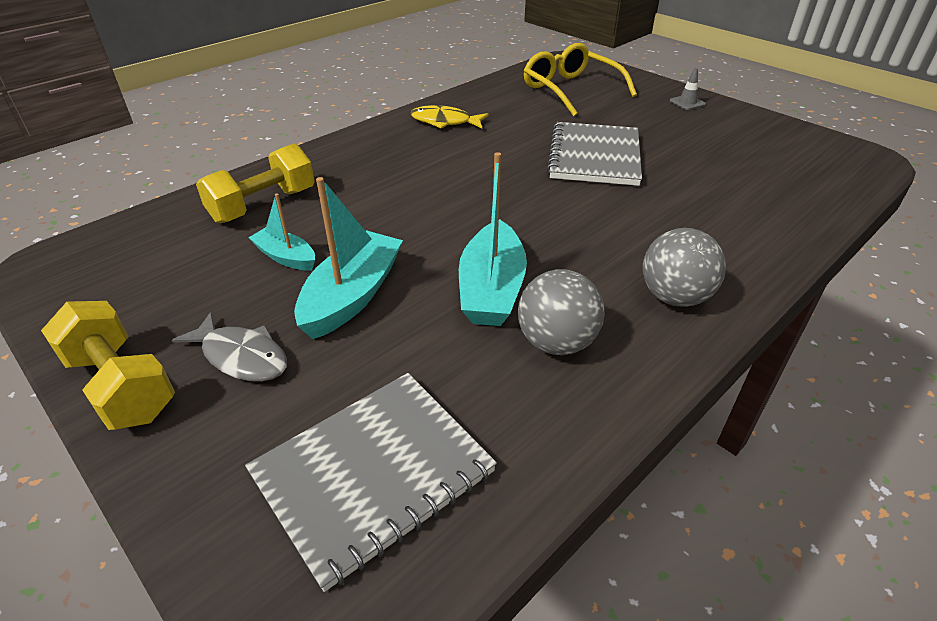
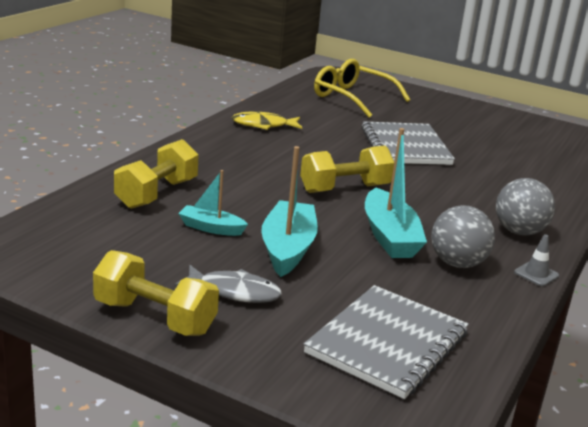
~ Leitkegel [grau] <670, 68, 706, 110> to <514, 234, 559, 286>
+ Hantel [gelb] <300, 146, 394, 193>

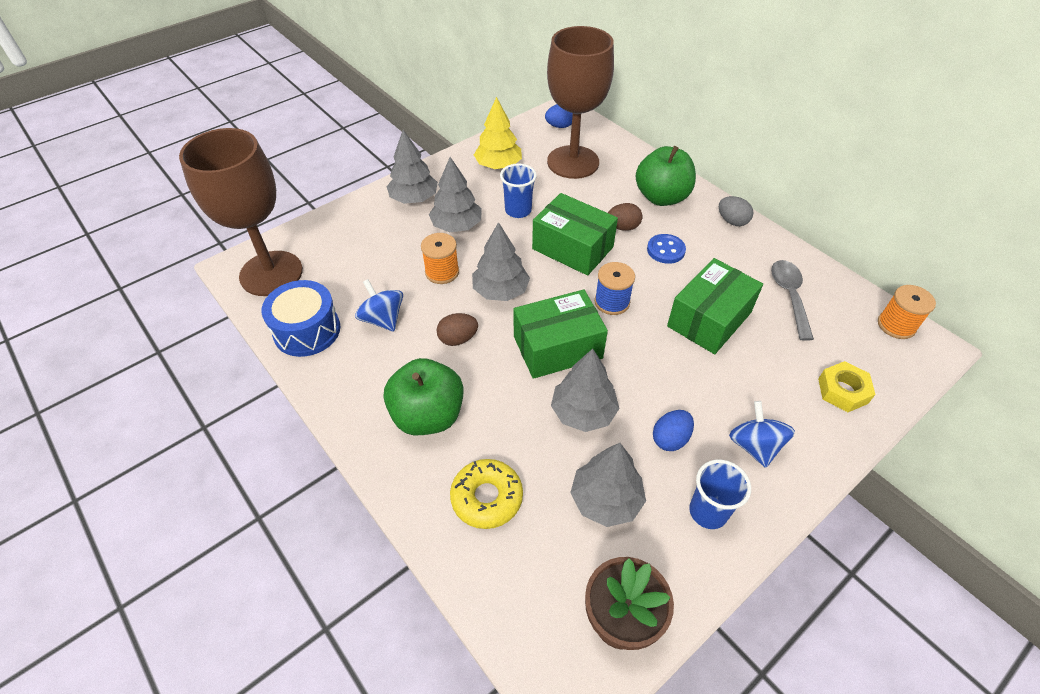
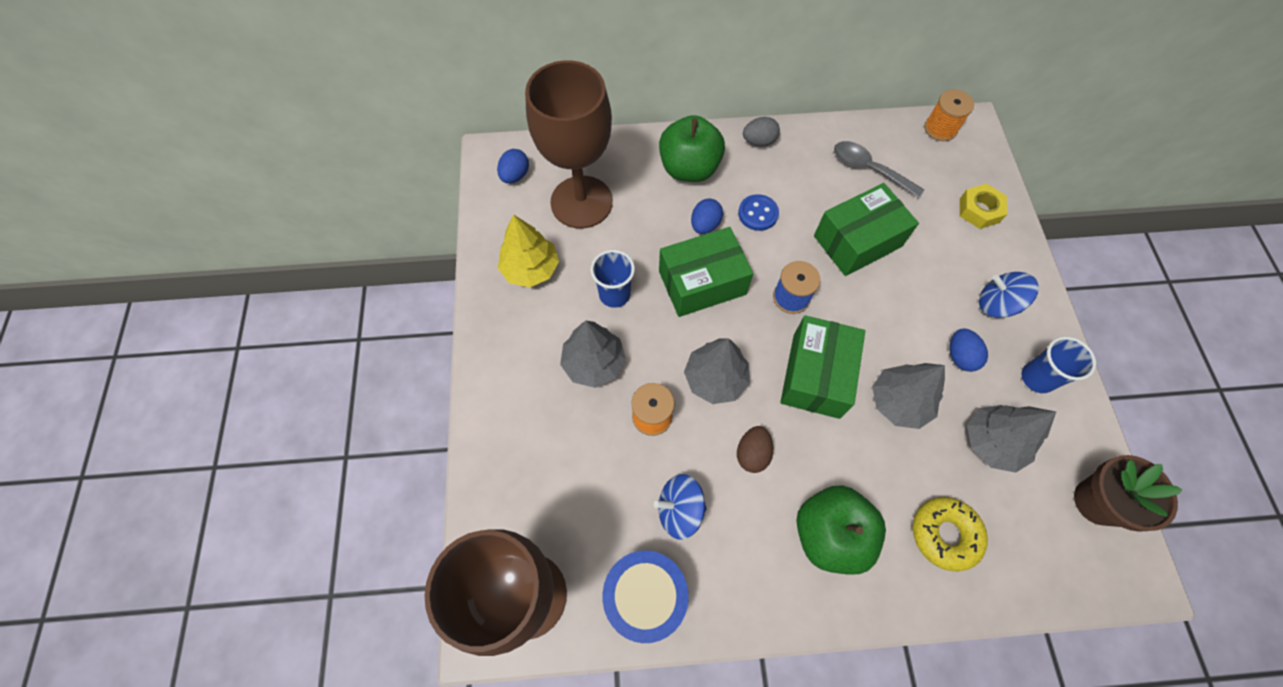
- Baum [grau] <386, 130, 438, 204>
~ Ei [braun] <608, 203, 643, 231> to Ei [blau] <691, 198, 723, 234>
~ Schachtel [grün] <667, 258, 763, 354> = <814, 183, 919, 276> 75 degrees clockwise

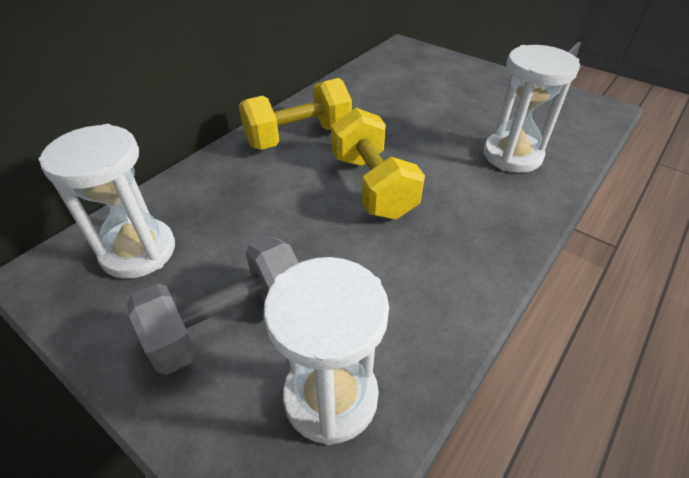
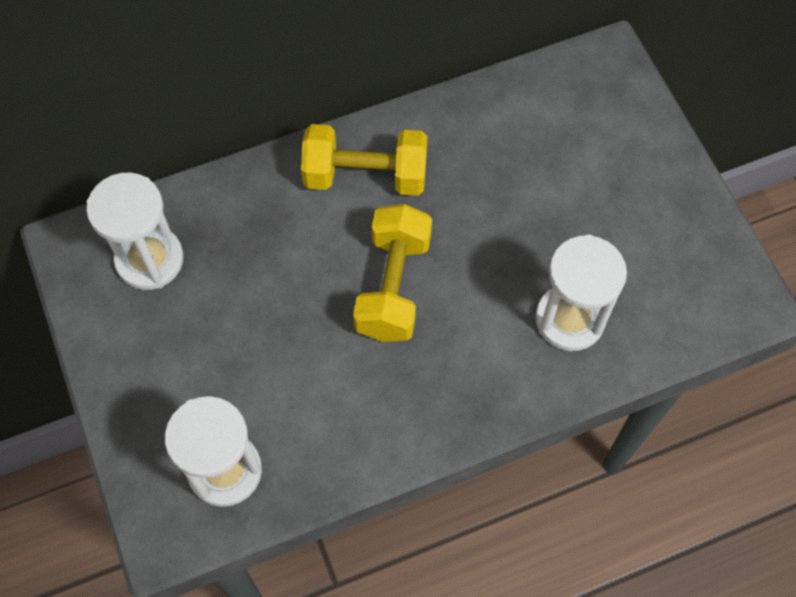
- Hantel [grau] <127, 236, 299, 375>

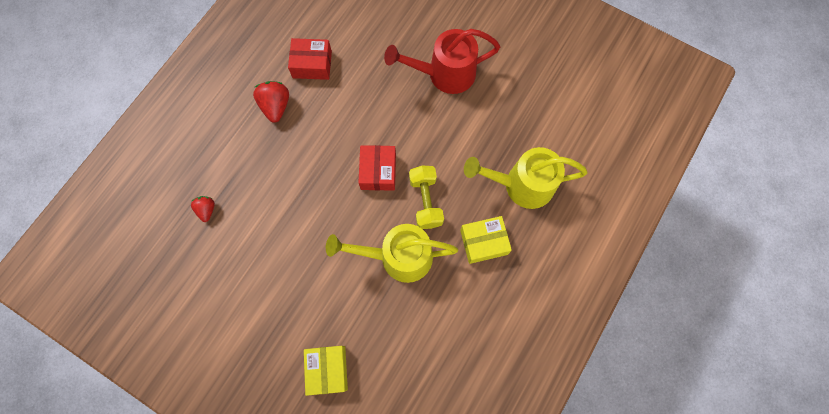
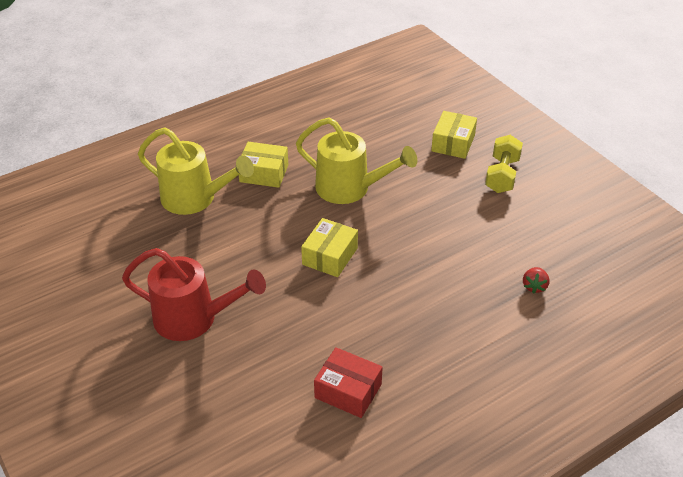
- Erdbeere [rot] <253, 81, 289, 123>
~ Schachtel [rot] <358, 145, 396, 191> to Schachtel [gelb] <301, 218, 358, 277>
~ Hantel [gelb] <409, 166, 444, 229> to <485, 135, 523, 193>

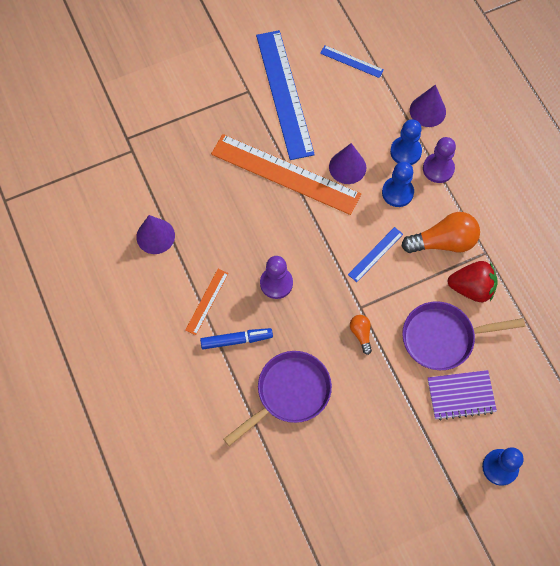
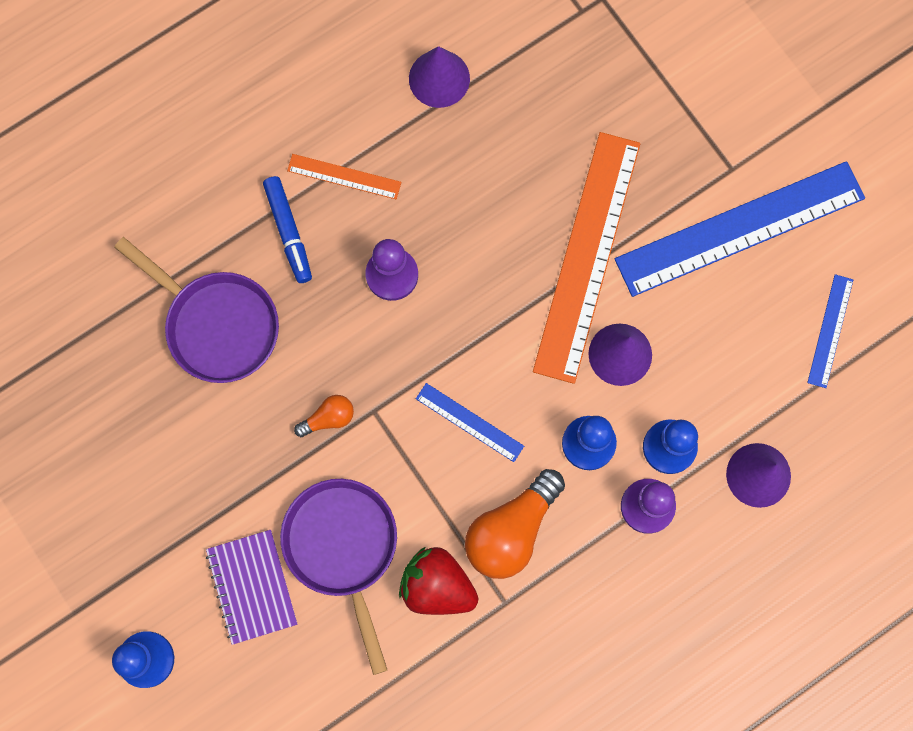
~ Glühbirne [orange] <401, 212, 480, 253> = <465, 469, 565, 579> 60 degrees clockwise
~ Erdbeere [rot] <447, 261, 498, 302> = <399, 547, 478, 615> 120 degrees clockwise

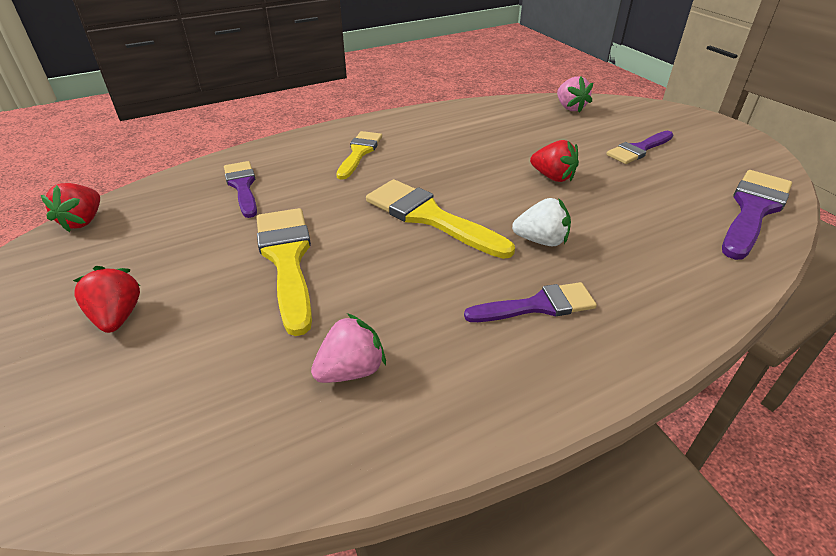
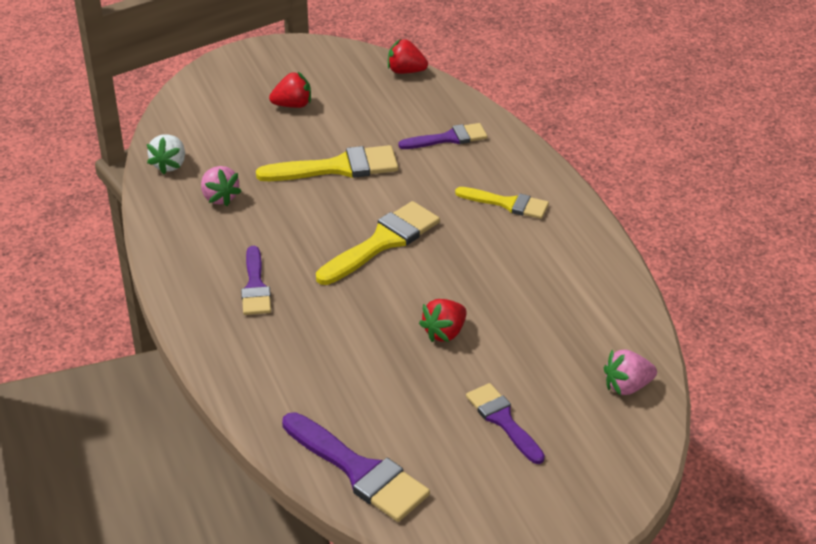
~ Erdbeere [weiß] <512, 198, 571, 246> to <147, 134, 185, 174>

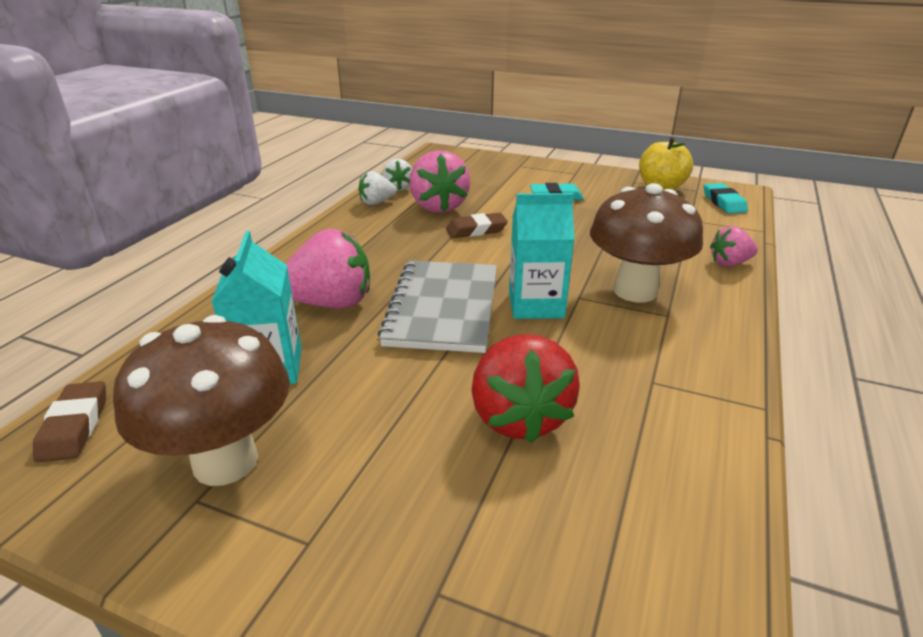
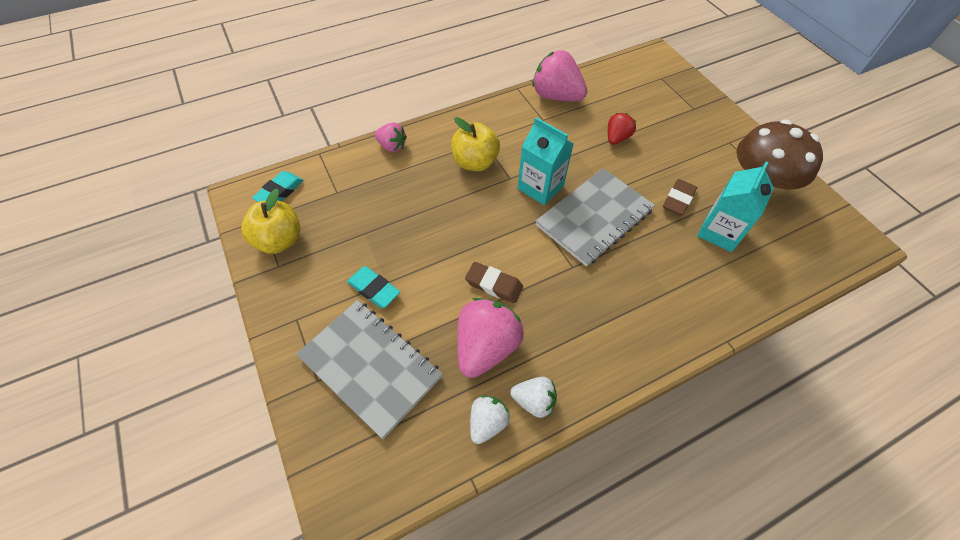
~ Pilz [braun] <590, 183, 703, 303> to Apfel [gelb] <451, 117, 500, 171>
~ Erdbeere [rosa] <286, 229, 370, 309> to <532, 50, 587, 101>
~ Erdbeere [rot] <471, 334, 580, 443> = <608, 113, 636, 145> x0.56
~ Radiergummi [braun] <33, 381, 106, 463> to <663, 179, 697, 216>
+ Notizbuch [grau] <296, 300, 443, 439>

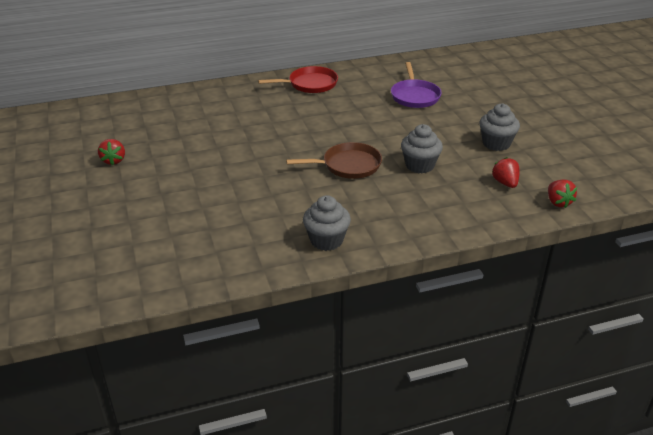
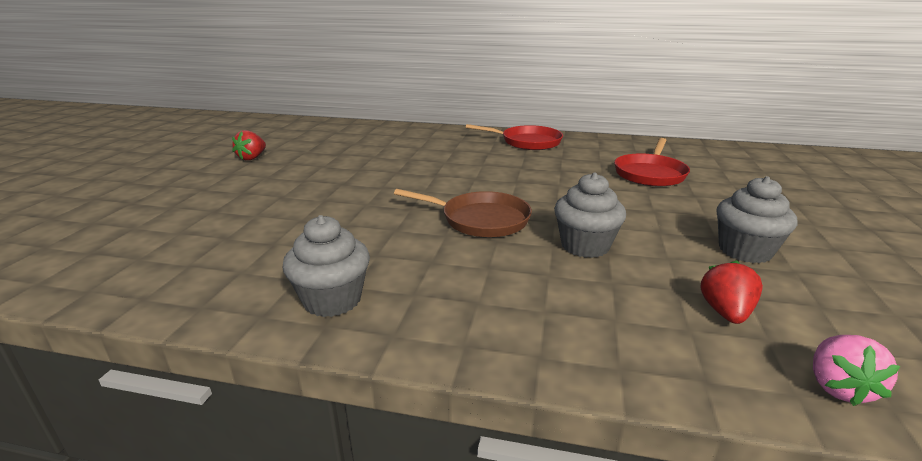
~ Pfanne [lila] <391, 62, 442, 108> to Pfanne [rot] <614, 138, 690, 186>
~ Erdbeere [rot] <548, 180, 577, 208> to Erdbeere [rosa] <813, 335, 900, 406>

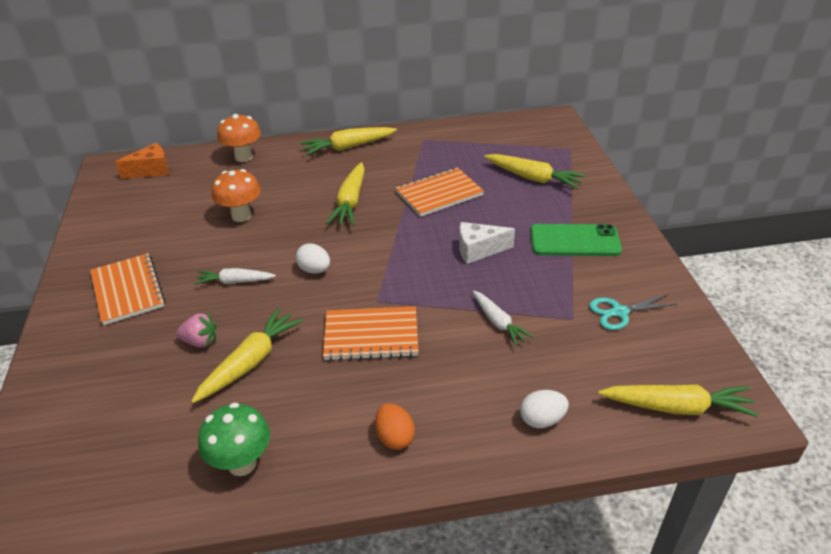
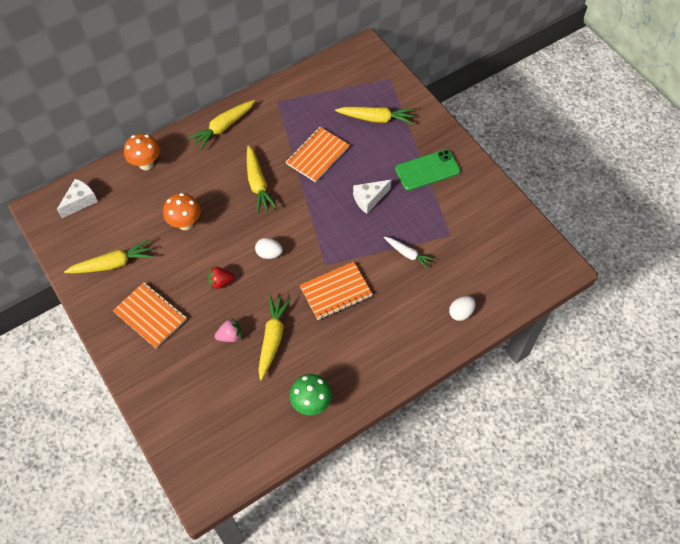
~ Käse [orange] <115, 143, 169, 179> to Käse [weiß] <57, 179, 98, 218>
~ Karotte [weiß] <194, 268, 276, 285> to Erdbeere [rot] <208, 267, 235, 290>
- Schere [türkis] <589, 294, 678, 330>
~ Karotte [gelb] <598, 384, 759, 417> to <64, 239, 154, 274>
- Ei [orange] <375, 403, 415, 450>

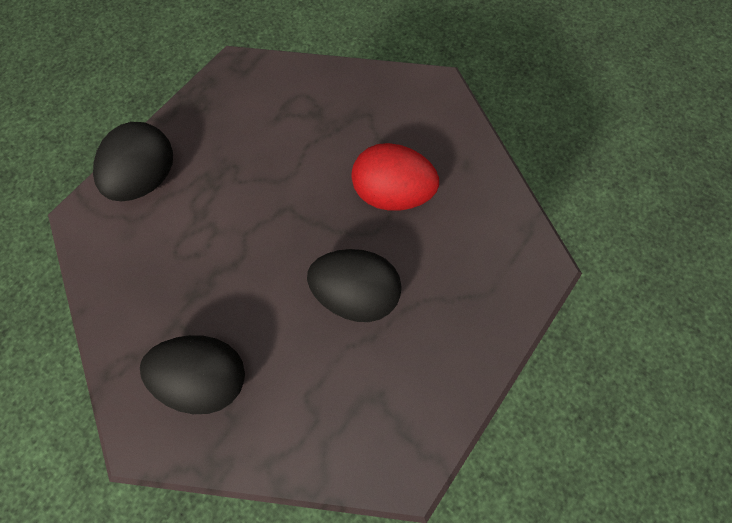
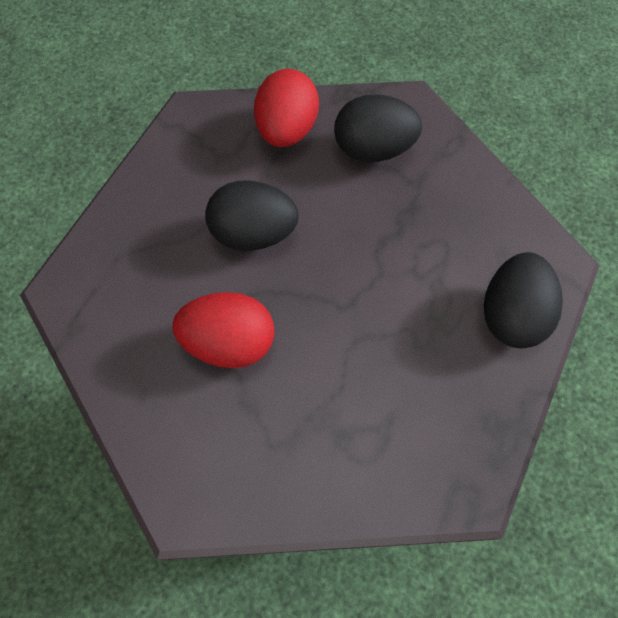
+ Ei [rot] <254, 69, 319, 147>

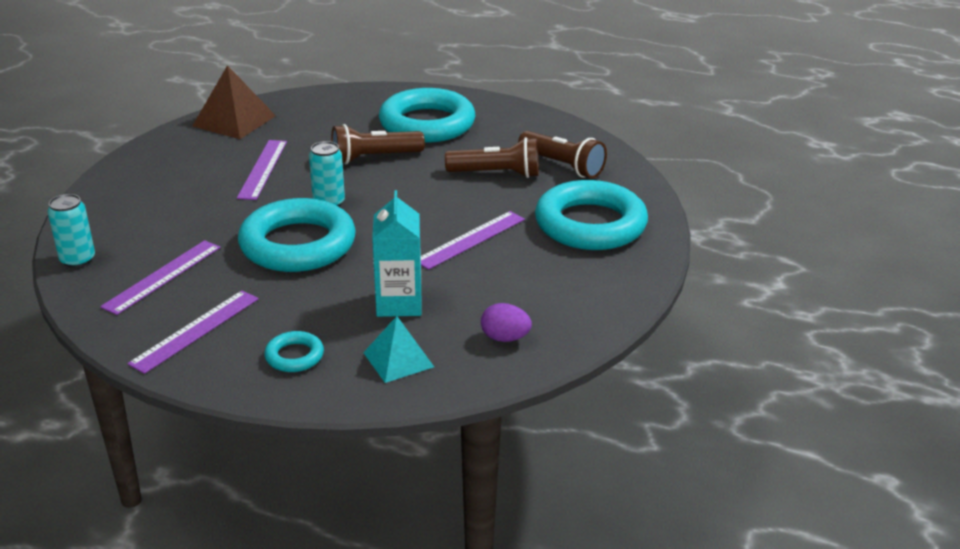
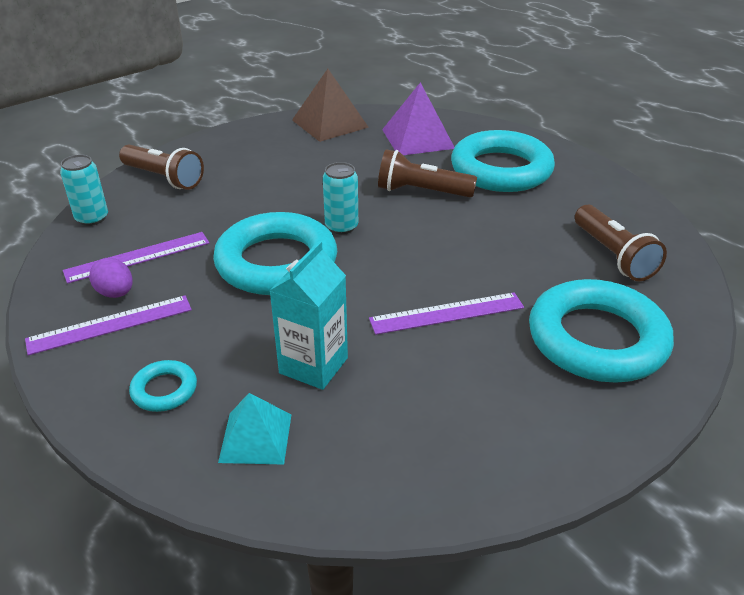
~ Taschenlampe [braun] <445, 137, 539, 178> to <119, 145, 204, 190>
- Lineal [lila] <237, 140, 287, 200>
~ Ei [lila] <481, 303, 532, 342> to <89, 258, 133, 298>
+ Pyramide [lila] <382, 82, 454, 155>

